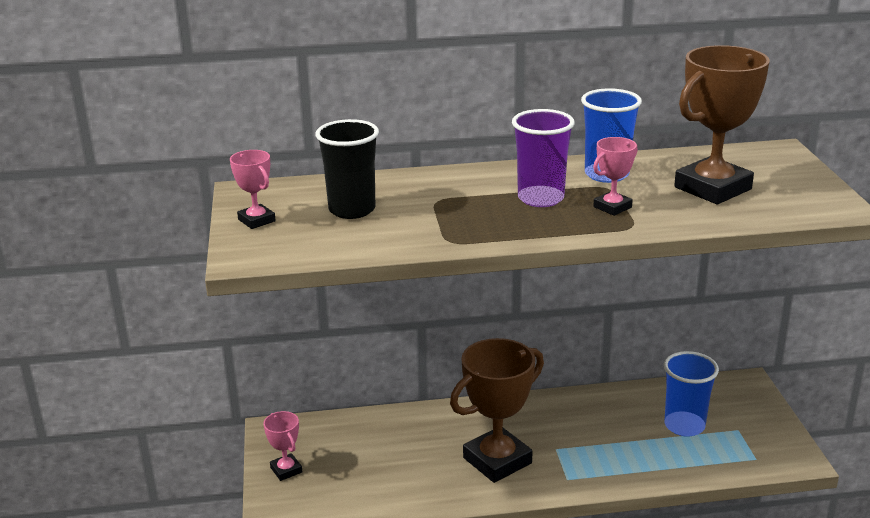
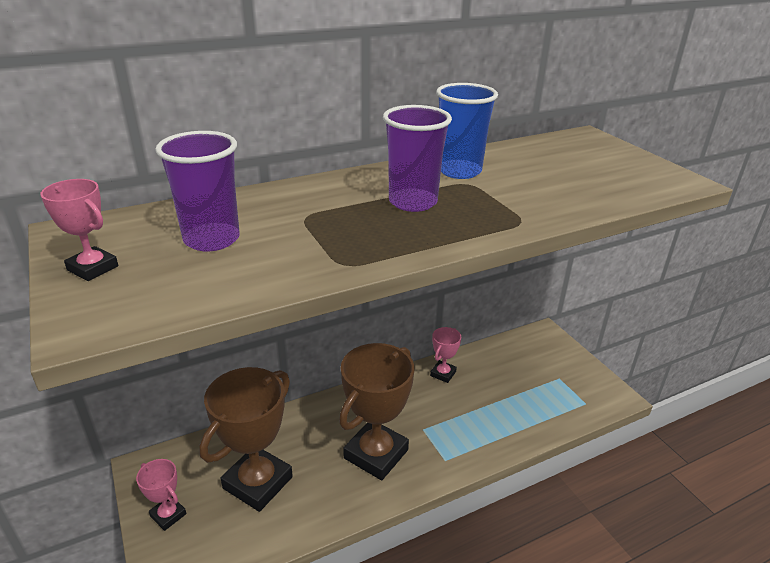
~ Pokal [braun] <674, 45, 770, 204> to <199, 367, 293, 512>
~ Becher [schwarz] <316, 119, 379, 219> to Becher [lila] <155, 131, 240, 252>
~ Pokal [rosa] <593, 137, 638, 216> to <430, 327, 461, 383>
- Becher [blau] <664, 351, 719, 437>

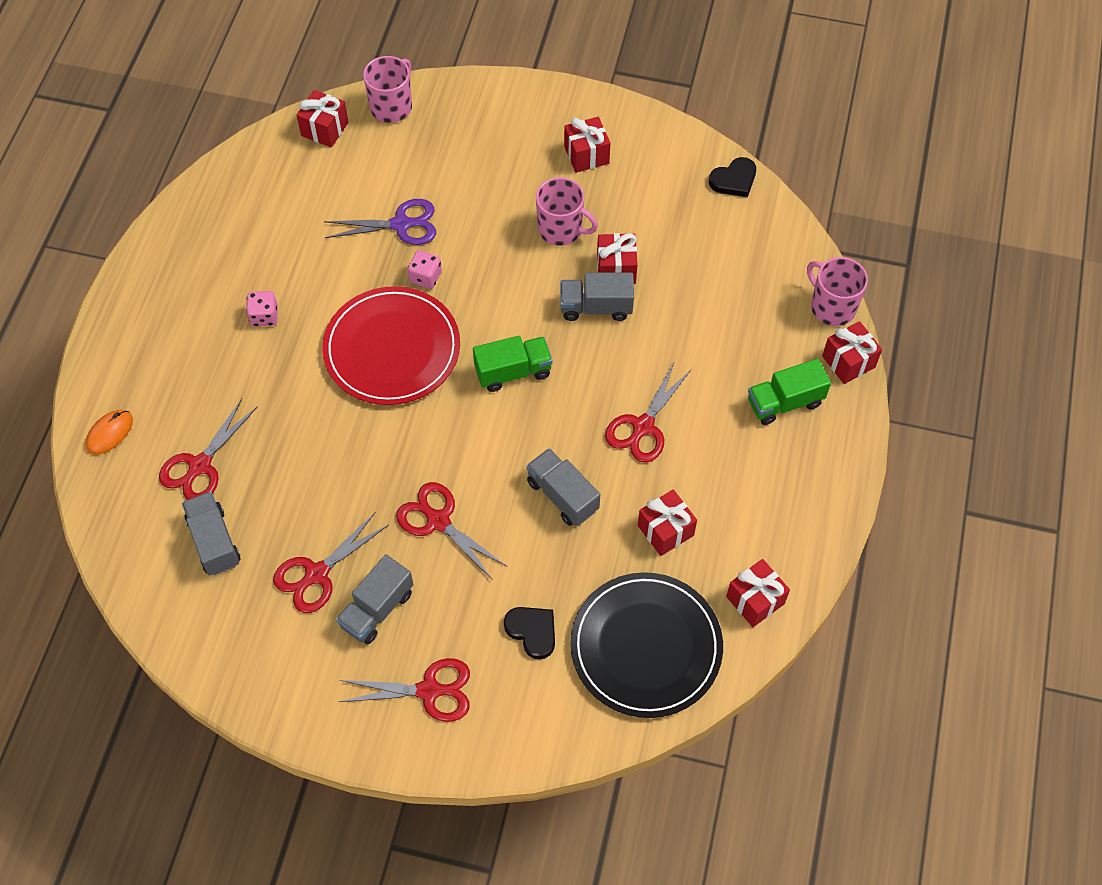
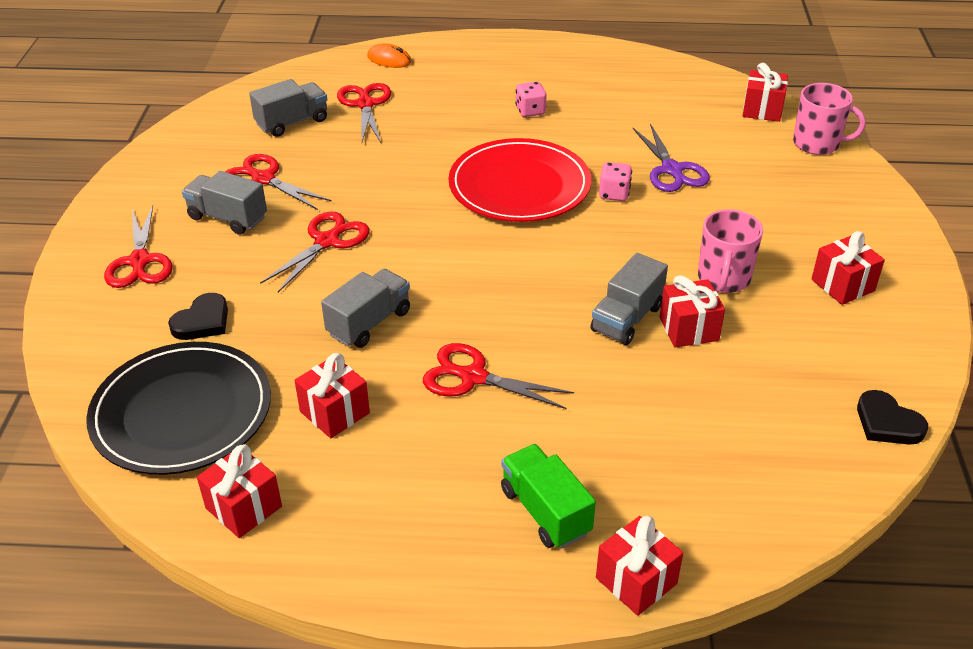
- Tasse [rosa] <807, 257, 868, 326>
~ Lastwagen [grau] <560, 273, 634, 321> = <590, 253, 668, 345> 135 degrees counterclockwise
- Lastwagen [grün] <473, 336, 552, 392>
~ Schere [rot] <159, 398, 258, 500> = <337, 83, 391, 143> 60 degrees clockwise

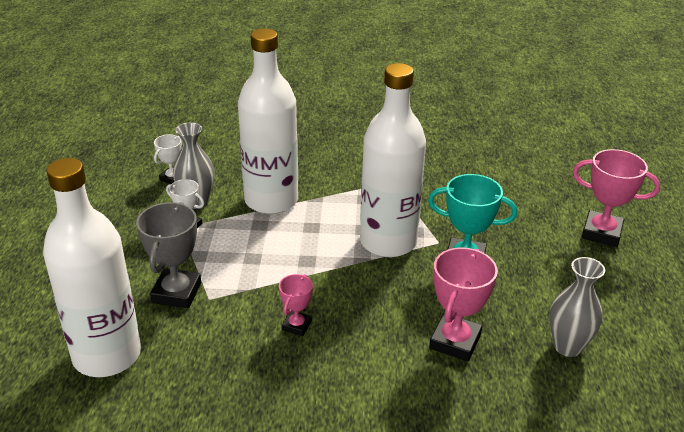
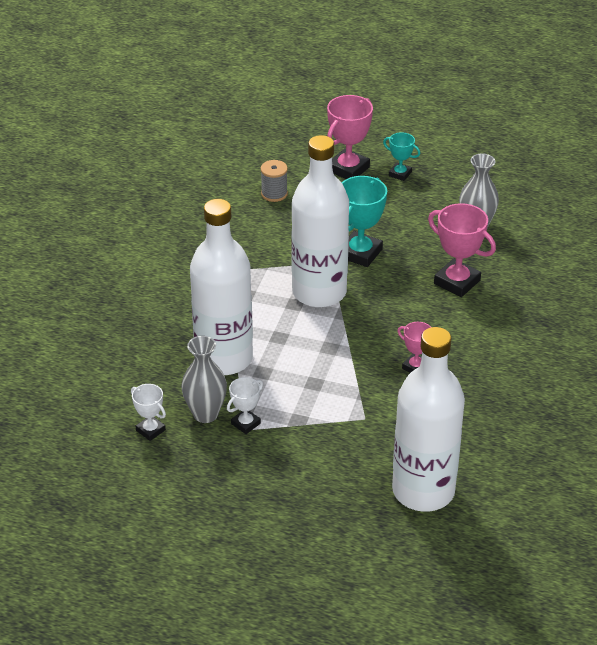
- Pokal [grau] <136, 202, 201, 308>
+ Pokal [türkis] <383, 132, 420, 181>
+ Garnrolle [grau] <261, 160, 288, 202>

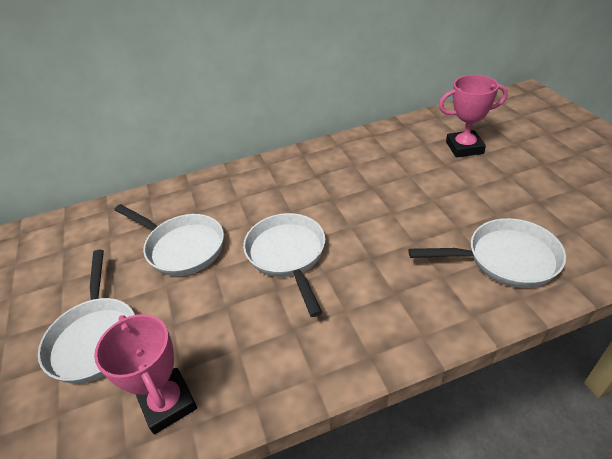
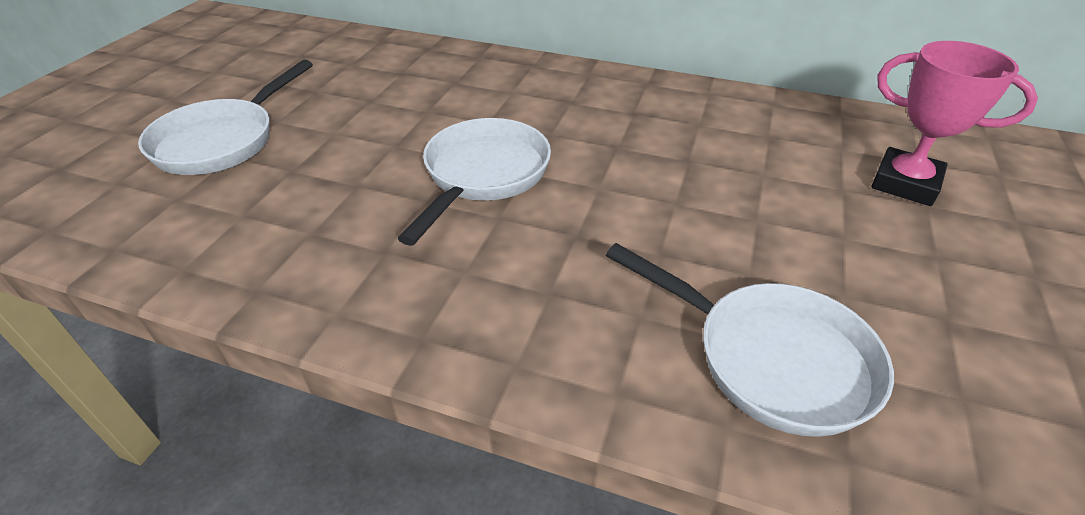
- Pfanne [weiß] <115, 204, 224, 276>
- Pokal [rosa] <94, 314, 197, 434>

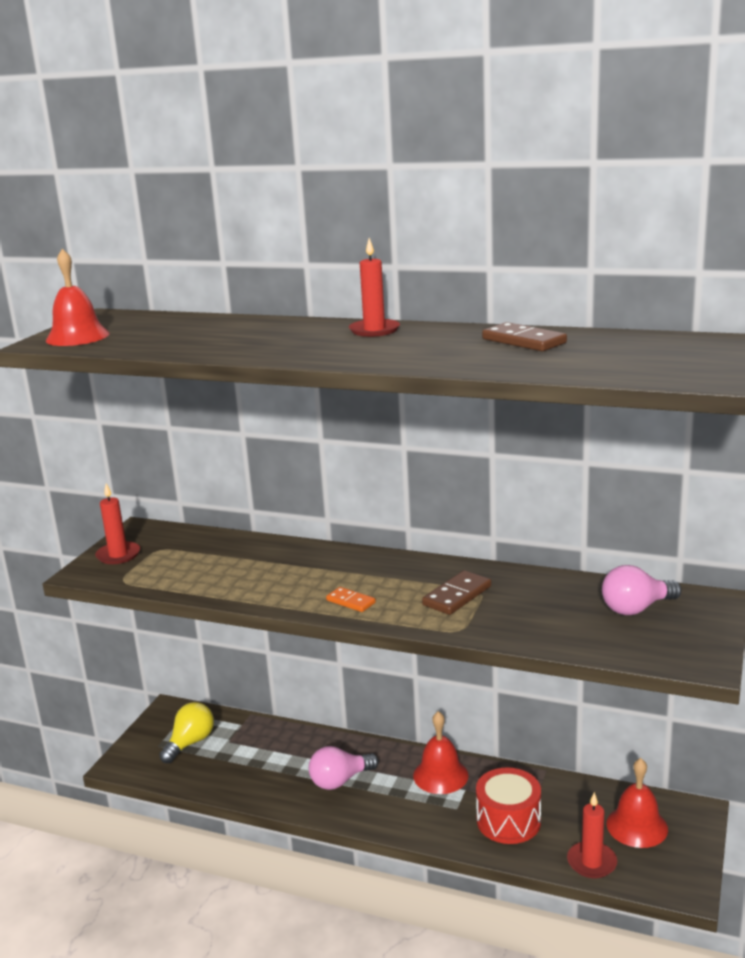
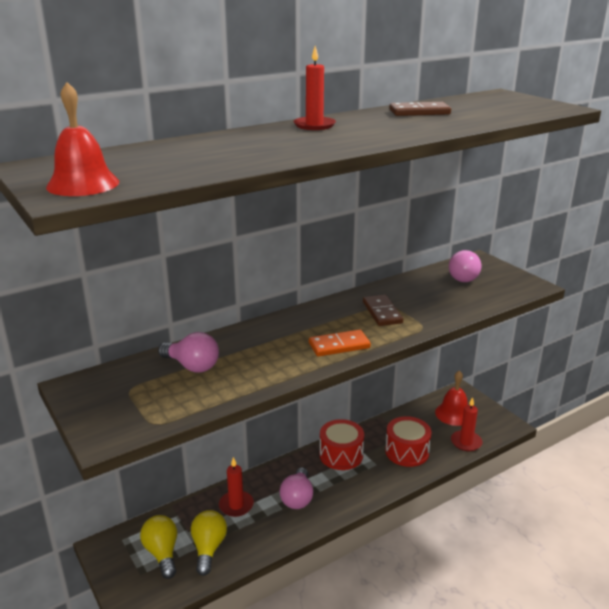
~ Kerze [rot] <95, 484, 140, 564> to <219, 457, 254, 517>
~ Dominostein [orange] <326, 587, 376, 612> = <309, 329, 371, 357> x1.54
~ Glocke [rot] <413, 711, 469, 794> to Trommel [rot] <320, 419, 364, 470>
+ Glühbirne [rosa] <158, 332, 219, 373>
+ Glühbirne [gelb] <191, 510, 227, 576>

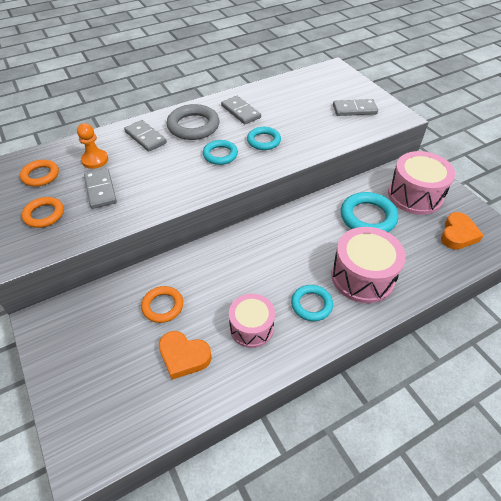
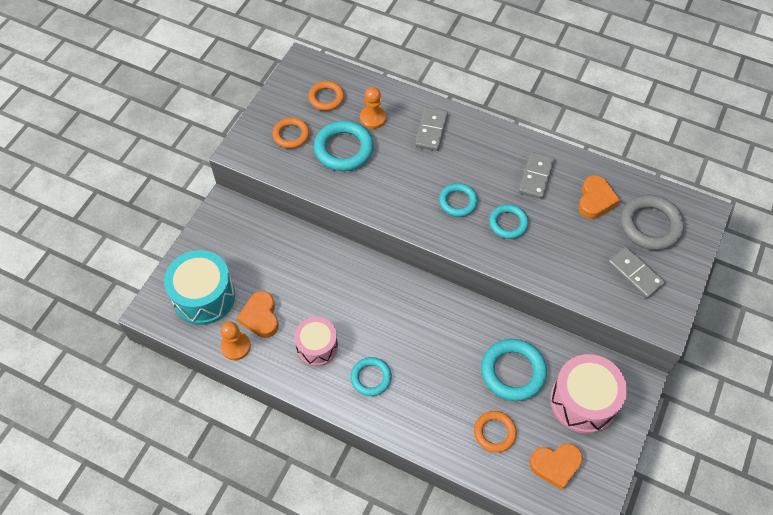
~ Ring [grau] <167, 104, 219, 140> to <620, 195, 684, 250>
~ Dominostein [grau] <84, 168, 117, 209> to Ring [türkis] <314, 121, 374, 171>
- Trommel [rosa] <331, 227, 406, 303>
~ Ring [orange] <141, 286, 183, 323> to <474, 411, 517, 453>
+ Herz [orange] <578, 175, 620, 219>
+ Trommel [türkis] <164, 250, 235, 325>
+ Bauer [orange] <220, 322, 251, 360>

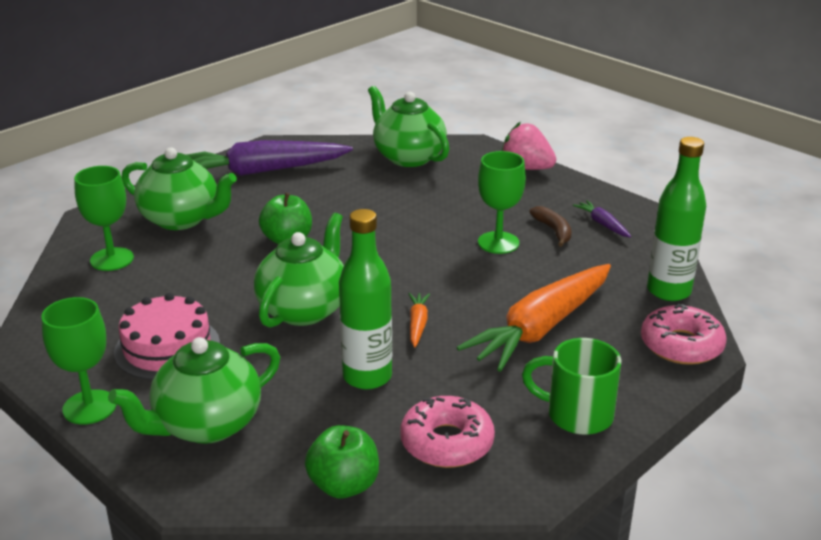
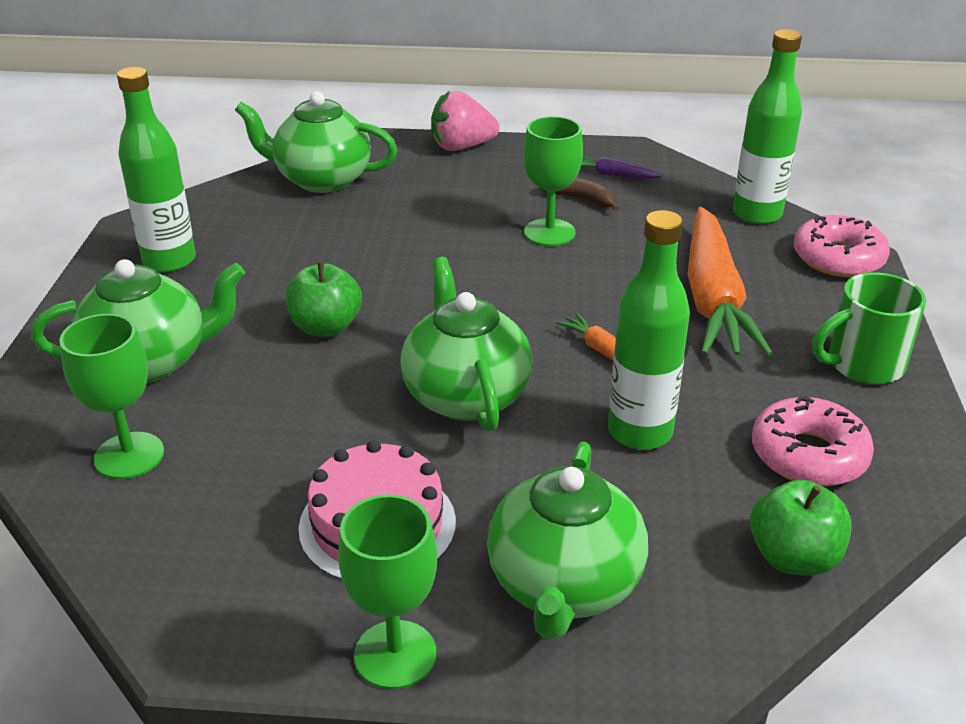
~ Karotte [lila] <186, 140, 353, 176> to Flasche [grün] <117, 67, 196, 272>

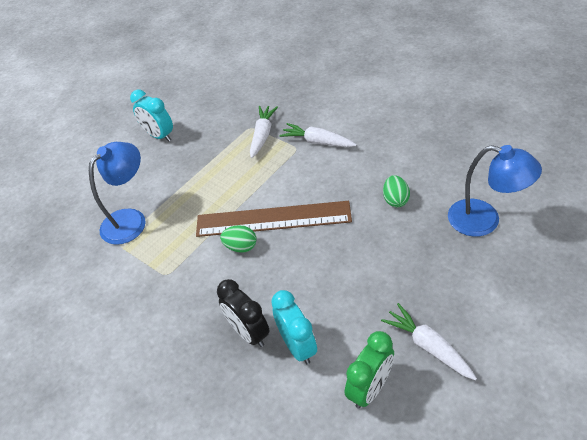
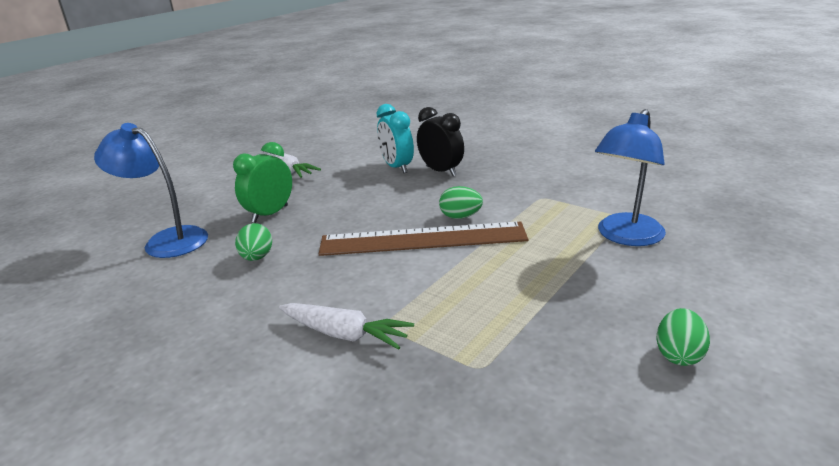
~ Wecker [türkis] <130, 90, 173, 142> to Ei [grün] <656, 308, 710, 366>
- Karotte [weiß] <250, 106, 278, 158>
~ Wecker [grün] <345, 331, 394, 409> to <233, 142, 292, 223>

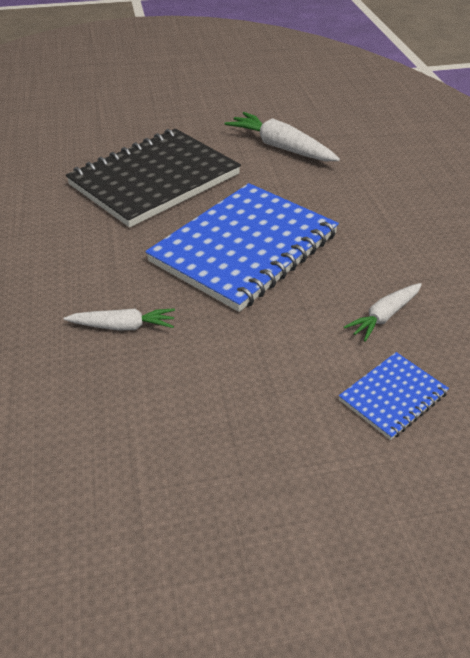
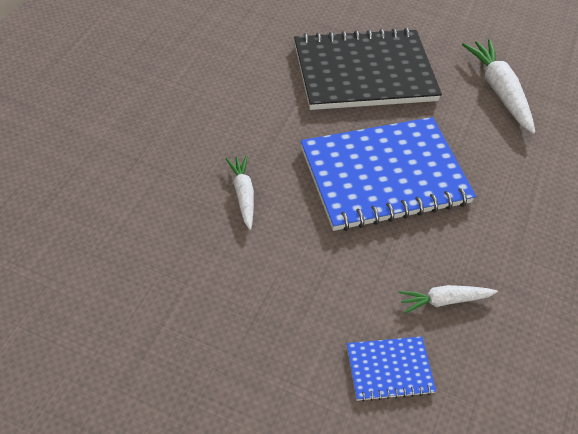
~ Karotte [weiß] <64, 308, 175, 330> = <225, 155, 254, 230> 135 degrees counterclockwise

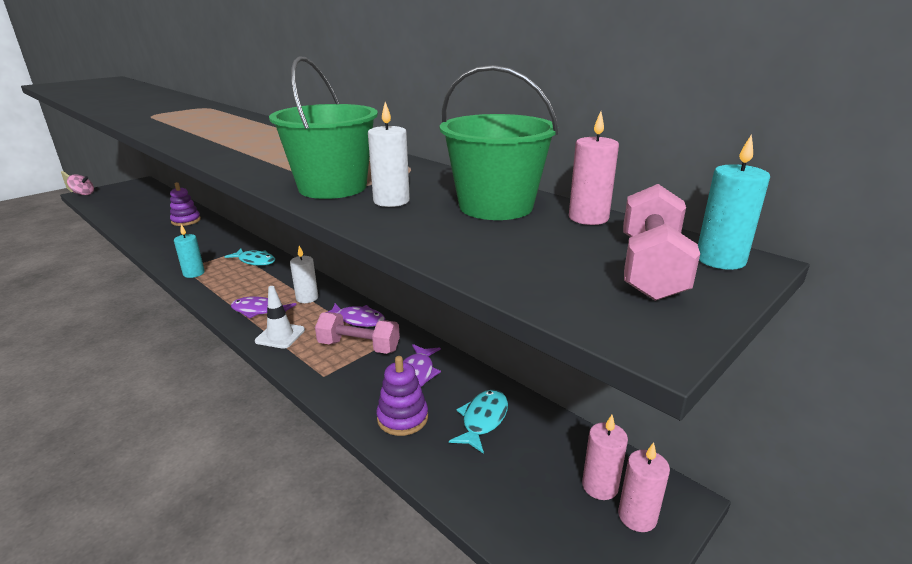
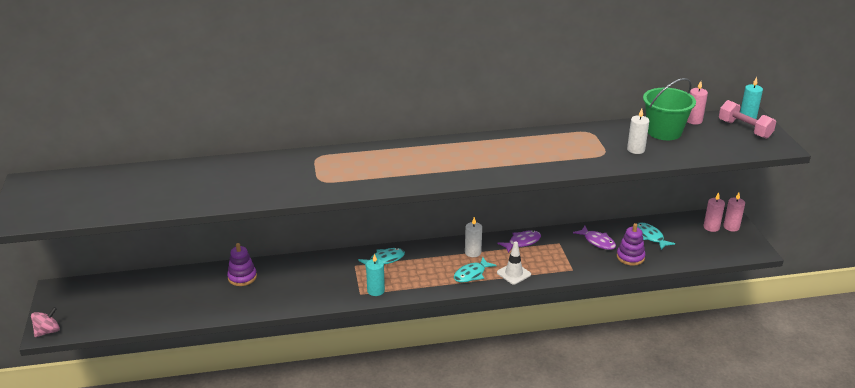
- Eimer [grün] <269, 56, 378, 199>
~ Fisch [lila] <231, 296, 297, 318> to Fisch [türkis] <454, 257, 496, 283>
- Hantel [rosa] <315, 312, 400, 354>

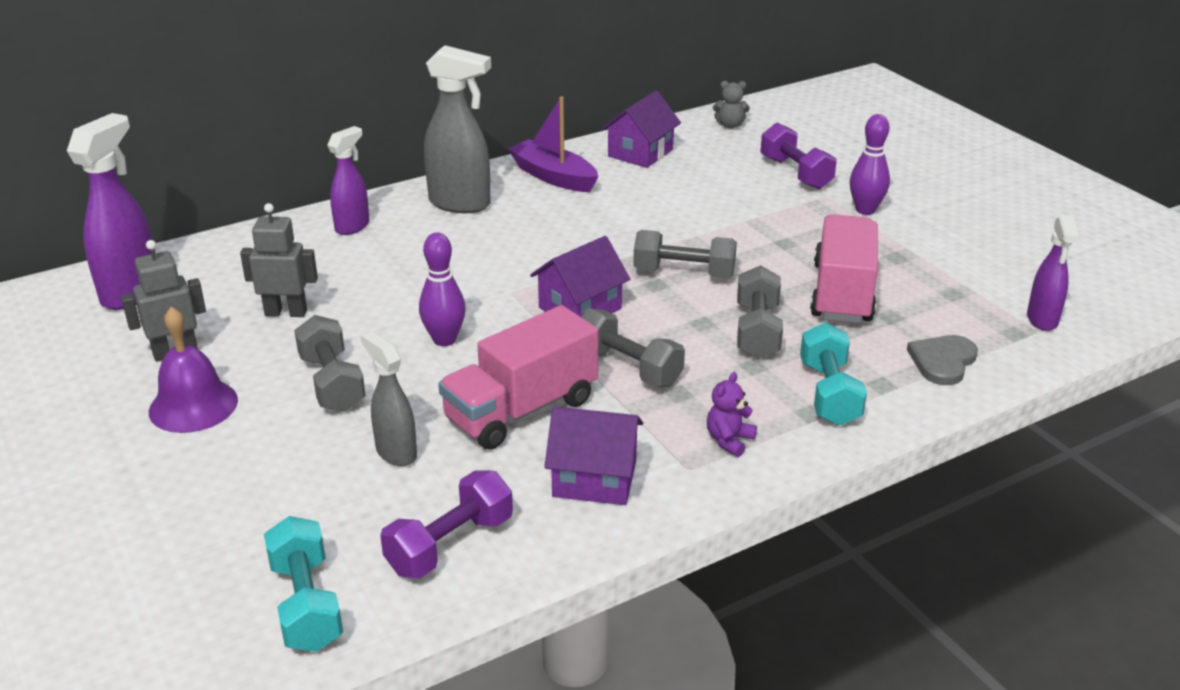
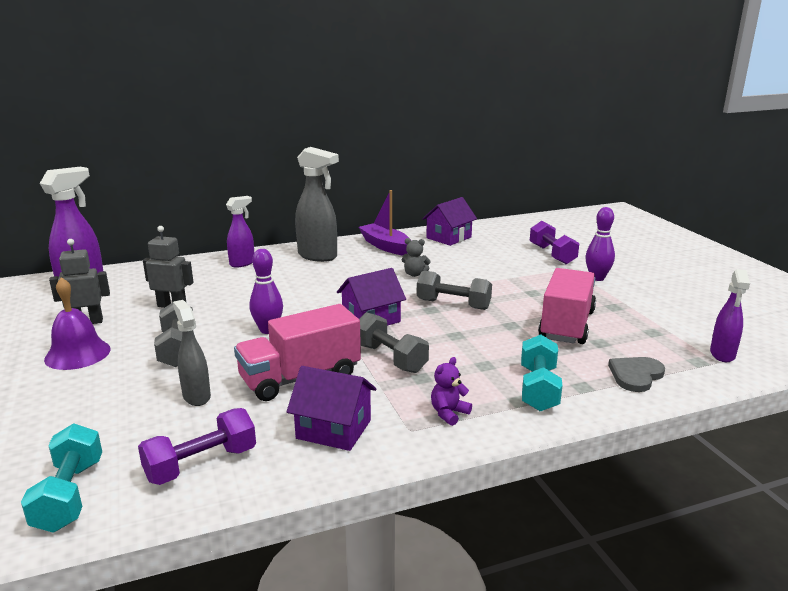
~ Teddybär [grau] <713, 81, 750, 129> to <402, 238, 430, 277>
- Hantel [grau] <737, 265, 783, 359>

